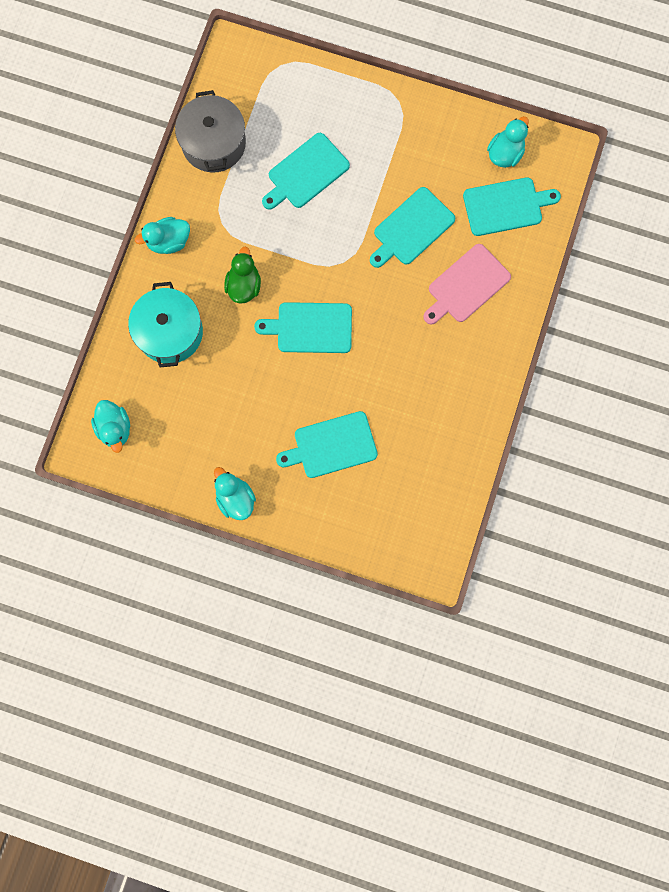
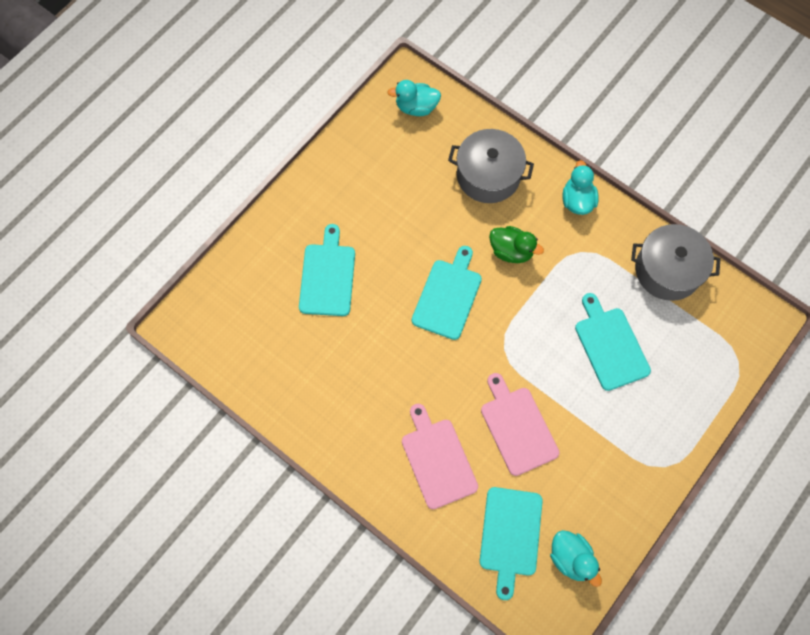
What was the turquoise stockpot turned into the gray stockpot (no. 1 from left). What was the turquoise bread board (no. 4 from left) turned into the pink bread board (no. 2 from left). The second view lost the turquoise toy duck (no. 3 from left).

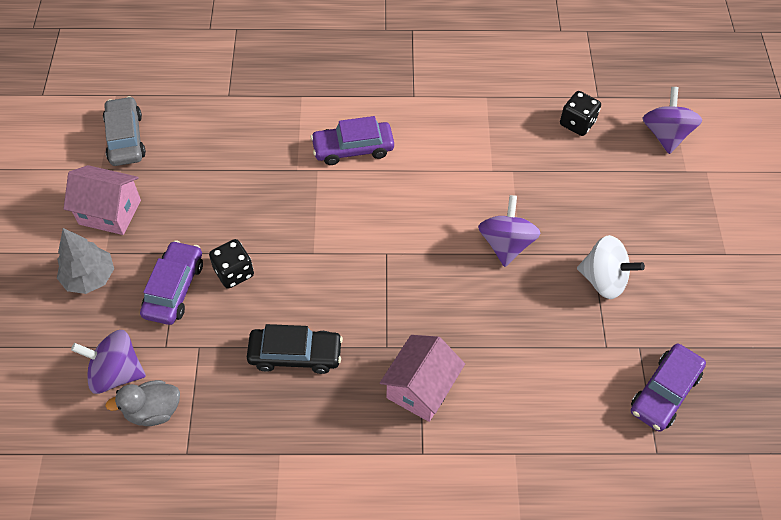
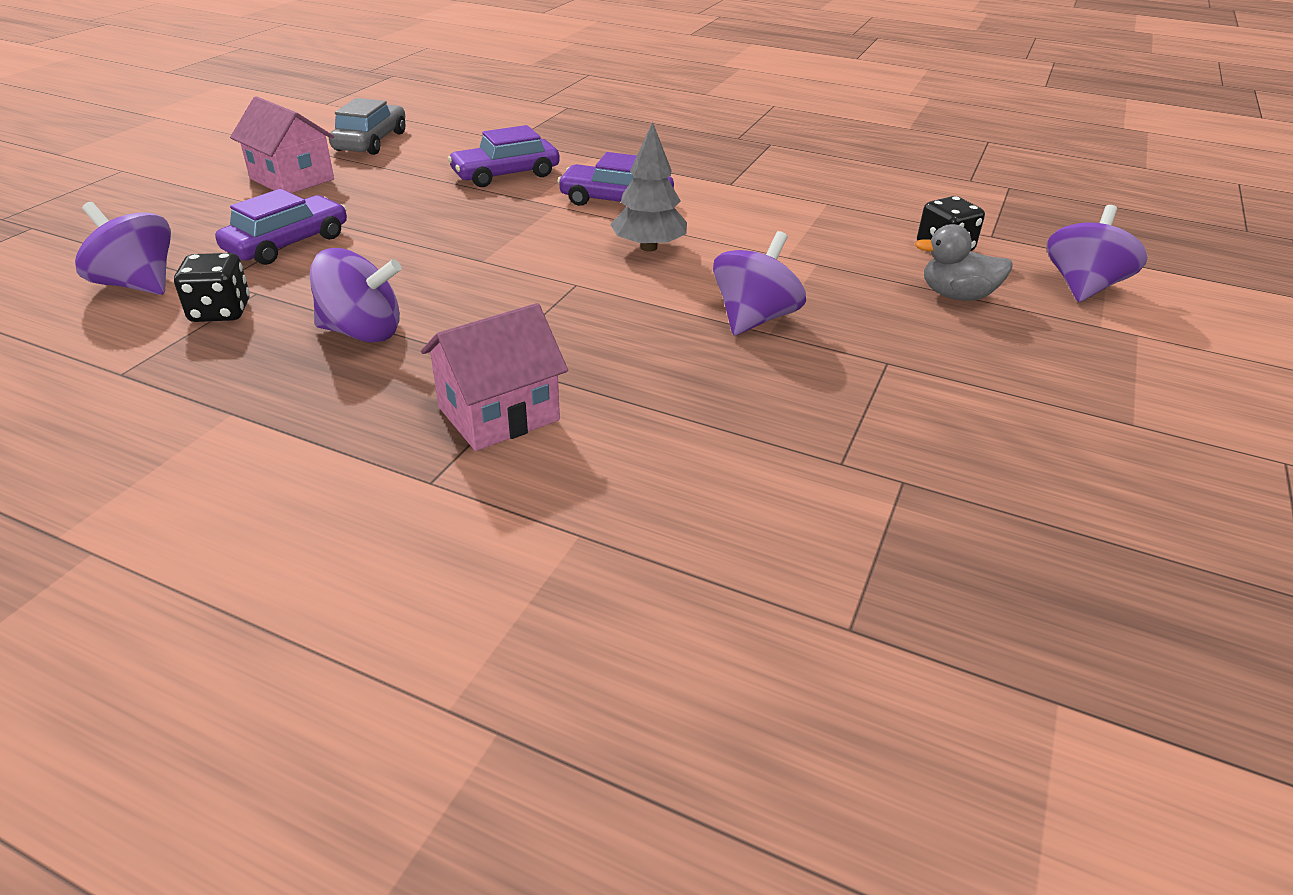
The jet-black game die (no. 1 from left) ended up elsewhere. Where the jet-black car stood, the royal purple whirligig (no. 2 from left) came to stand. The royal purple car (no. 3 from left in the first image) ended up elsewhere. The gray toy tree ended up elsewhere. The gray toy duck ended up elsewhere. The second view lost the white whirligig.

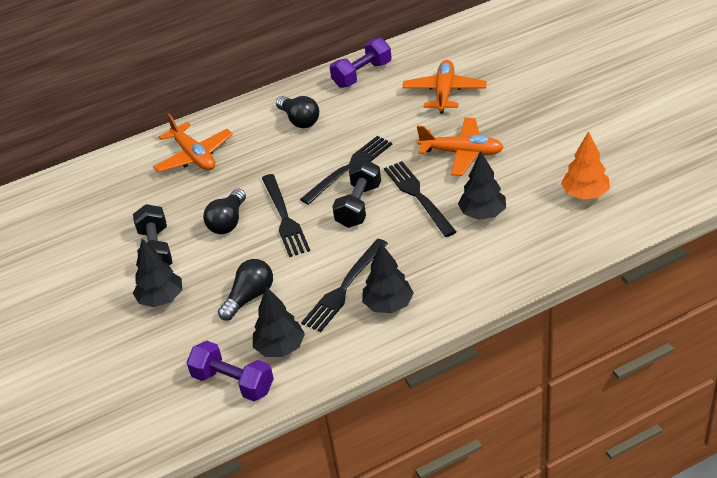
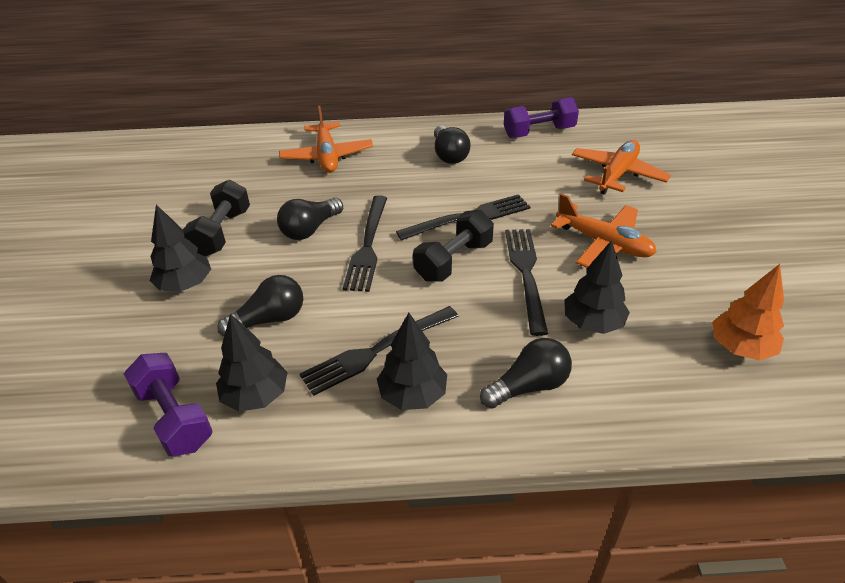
The second view gained the jet-black bulb (no. 4 from left).

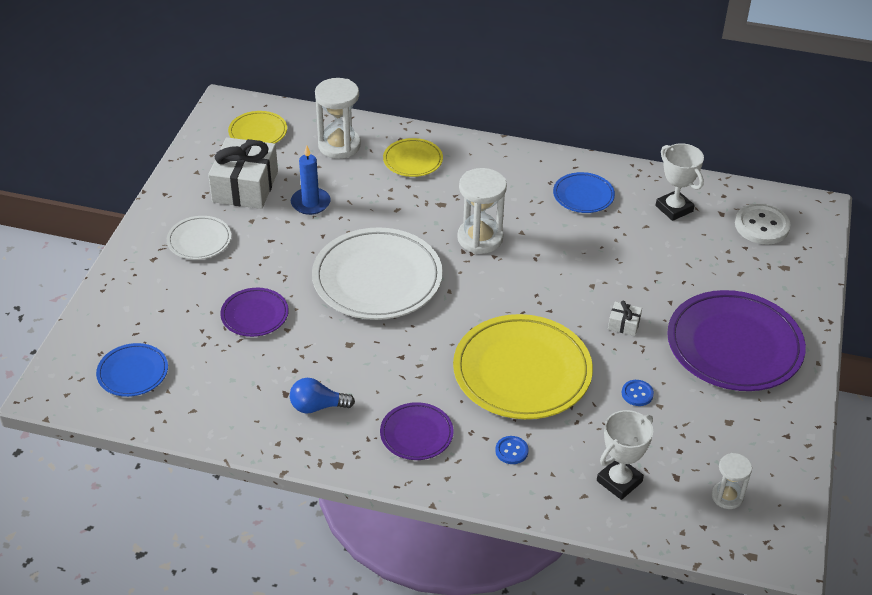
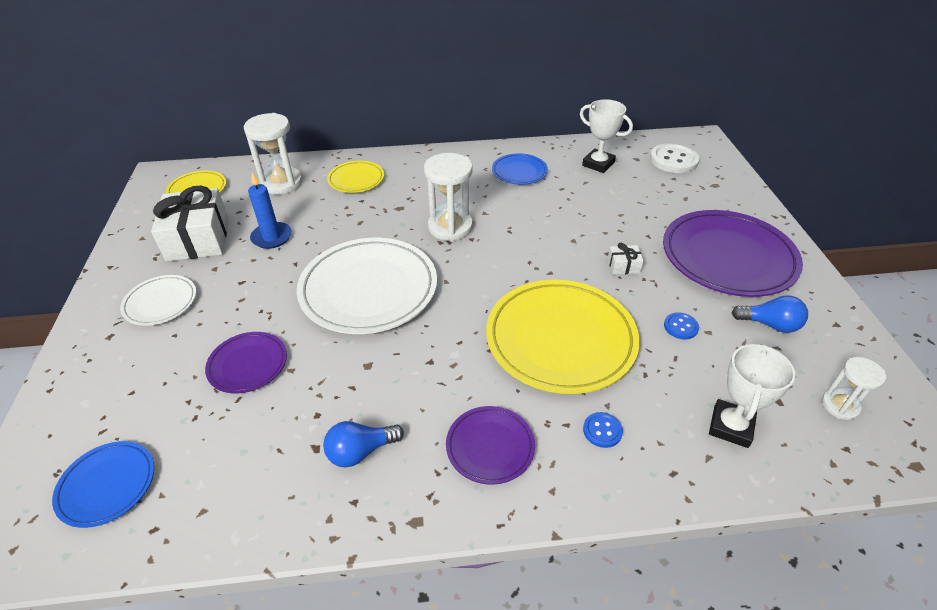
The second view gained the blue bulb (no. 2 from left).

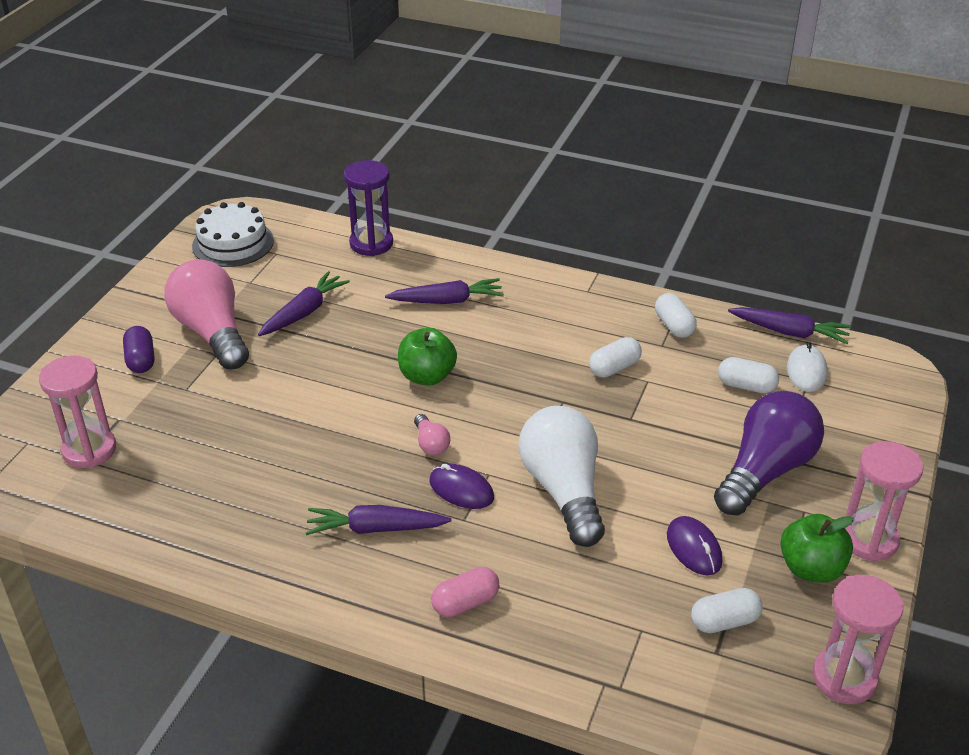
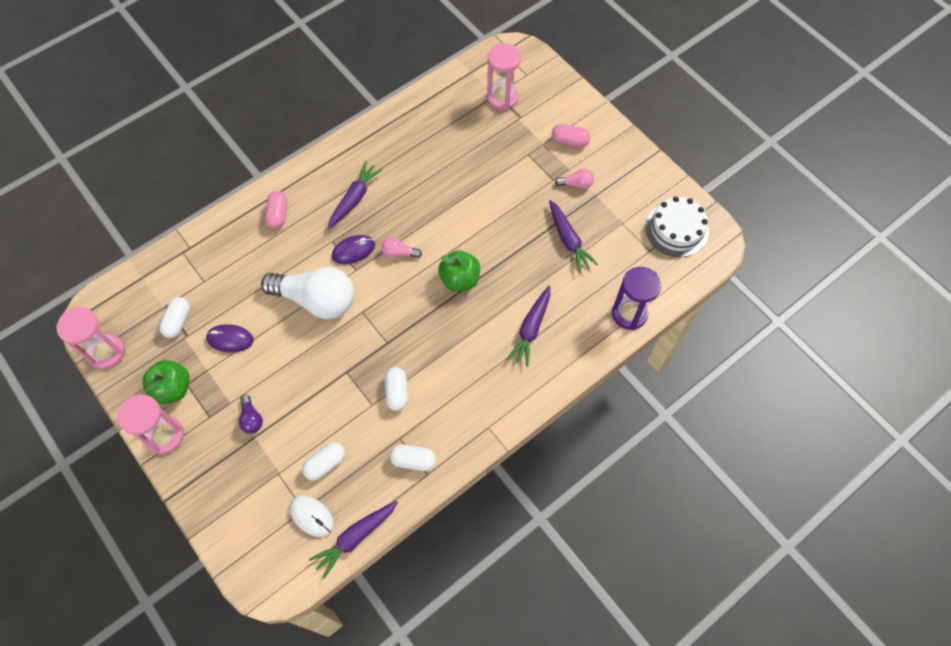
The size of the royal purple bulb changed by a factor of 0.42. What was the royal purple pill shape turned into the pink pill shape (no. 2 from left). The size of the pink bulb (no. 1 from left in the first image) changed by a factor of 0.42.

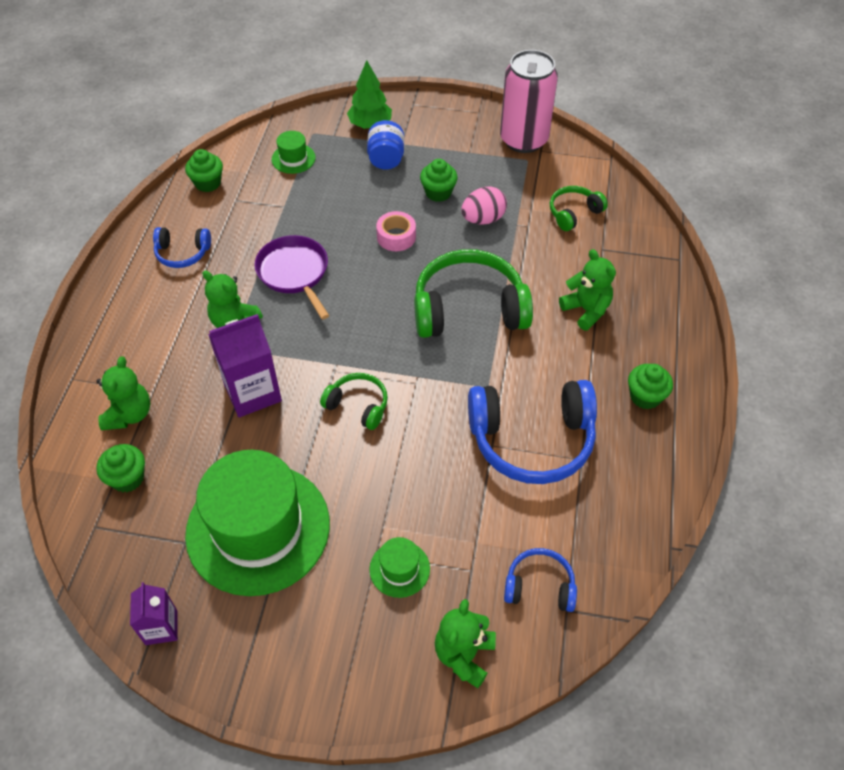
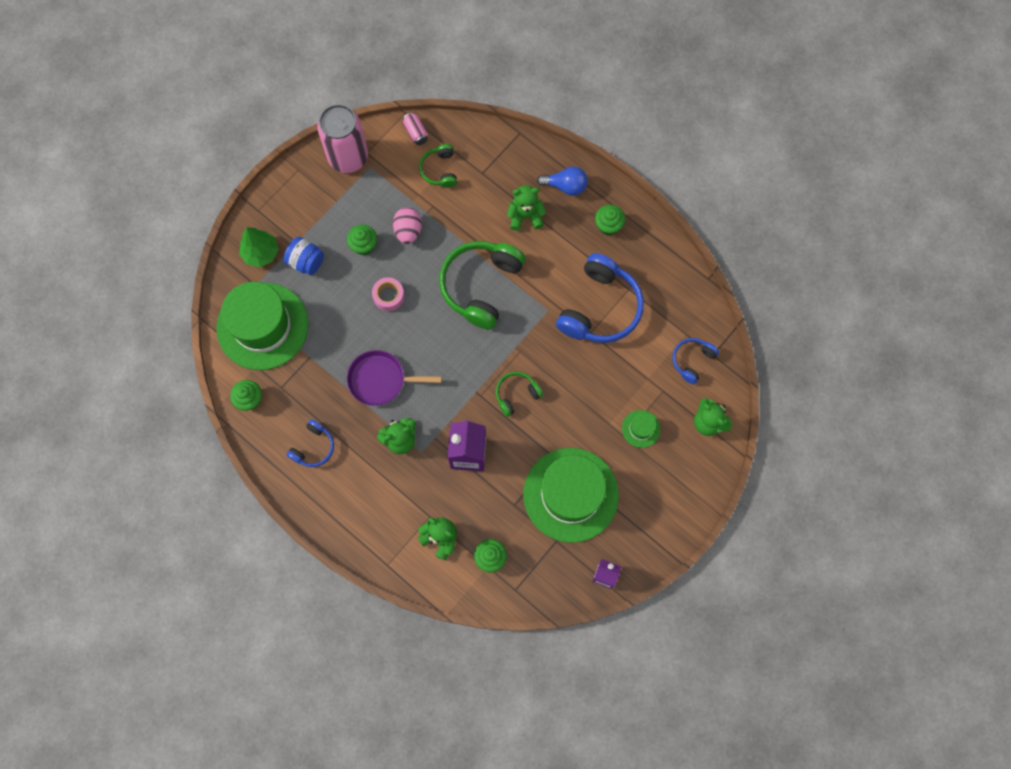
The size of the emerald tall hat (no. 2 from left in the first image) changed by a factor of 2.43. The second view gained the pink can (no. 2 from left). The second view gained the blue bulb.

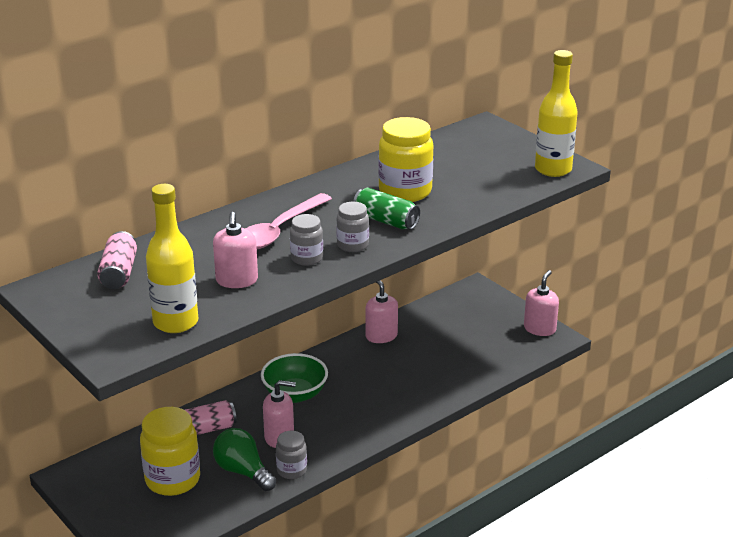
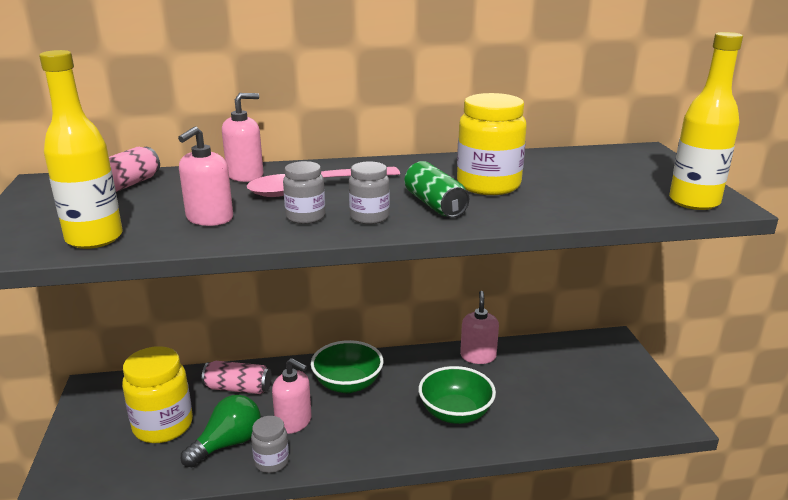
The emerald bulb ended up facing another way, 60 degrees clockwise from before. The pink soap pump (no. 4 from left in the first image) ended up elsewhere. The second view gained the emerald bowl (no. 2 from left).

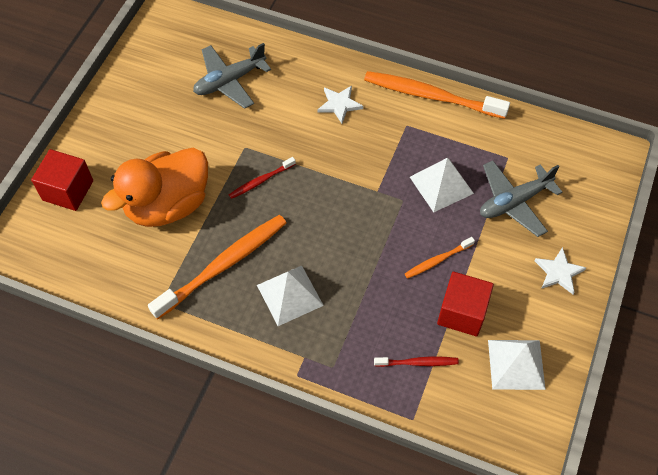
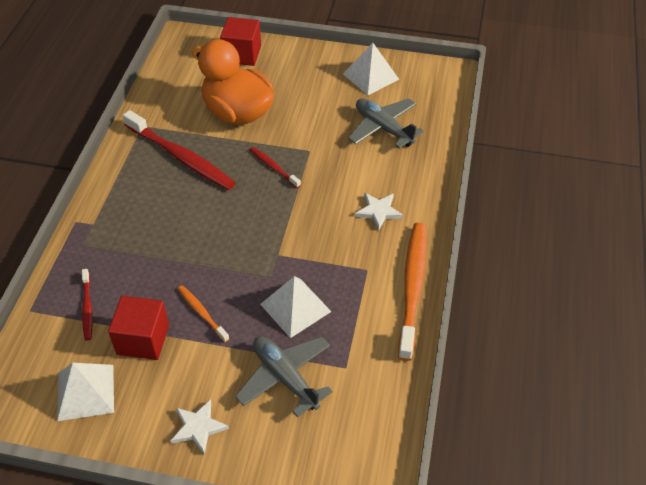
What was the bright orange toothbrush (no. 1 from left) turned into the scarlet toothbrush (no. 2 from left). The white pyramid shape (no. 1 from left in the first image) ended up elsewhere.

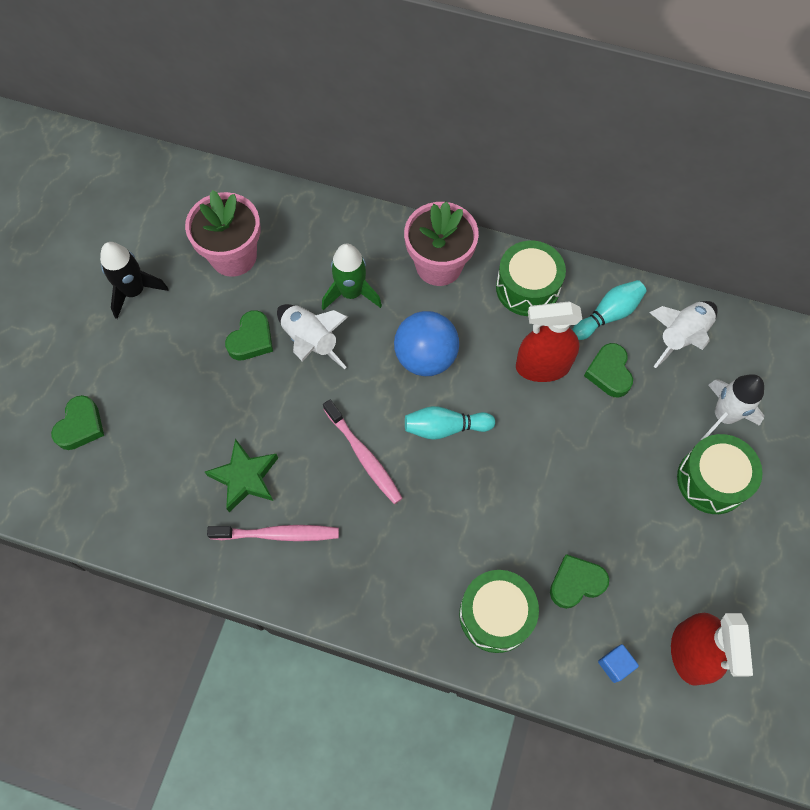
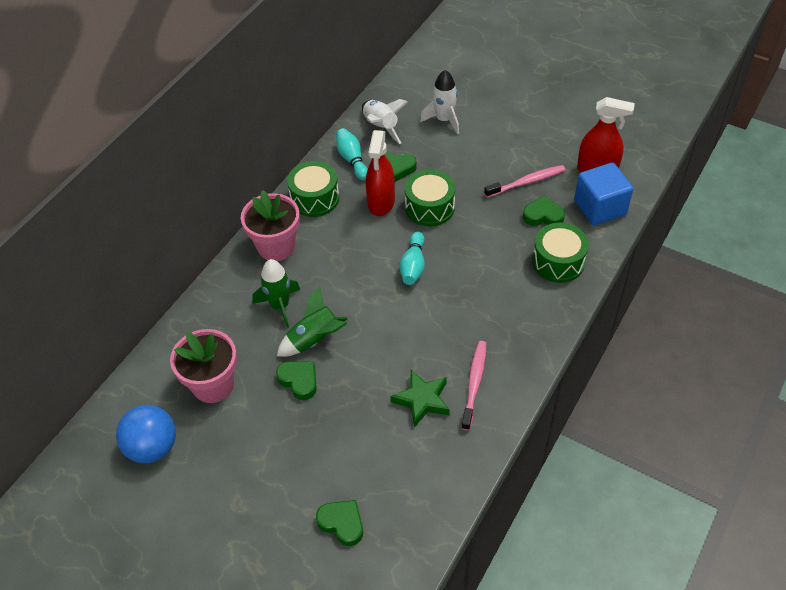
The blue sphere ended up elsewhere. What was the white toy rocket (no. 1 from left) turned into the emerald toy rocket (no. 2 from left). The emerald drum (no. 3 from left in the first image) ended up elsewhere. The pink toothbrush (no. 2 from left) ended up elsewhere. The emerald heart shape (no. 3 from left in the first image) ended up facing another way, 105 degrees clockwise from before. The size of the blue cube changed by a factor of 2.32. The second view lost the jet-black toy rocket.

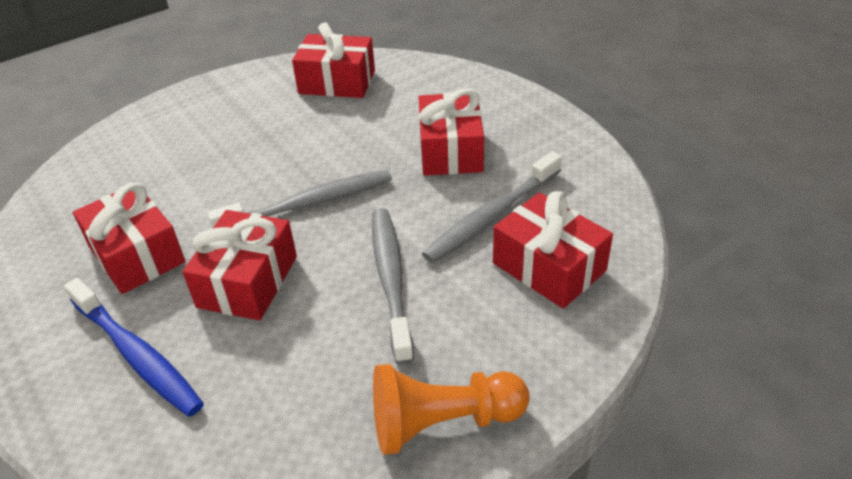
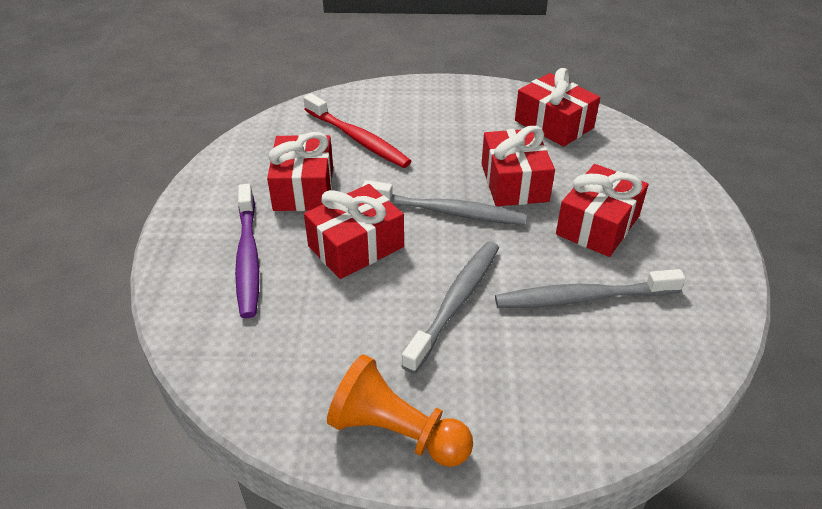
What was the blue toothbrush turned into the royal purple toothbrush. The second view gained the scarlet toothbrush. The scarlet wrapped gift (no. 5 from left in the first image) ended up elsewhere.

